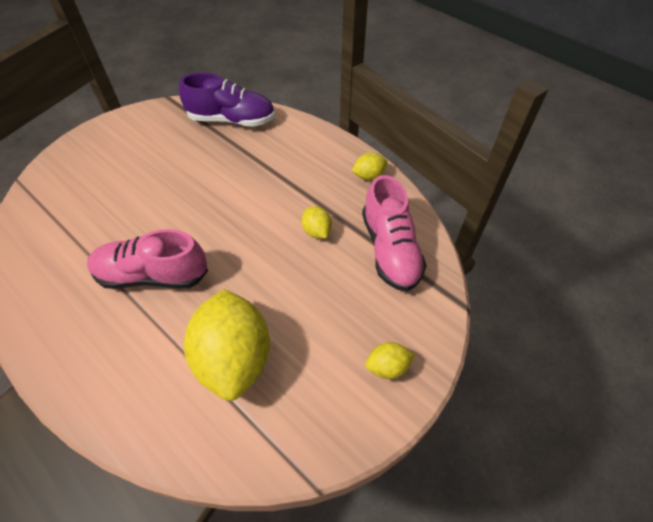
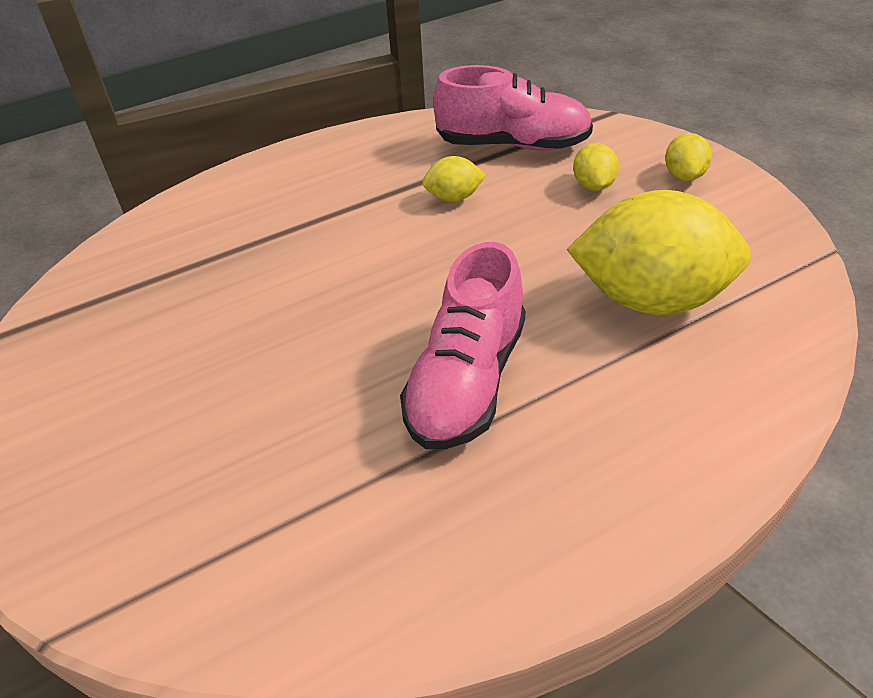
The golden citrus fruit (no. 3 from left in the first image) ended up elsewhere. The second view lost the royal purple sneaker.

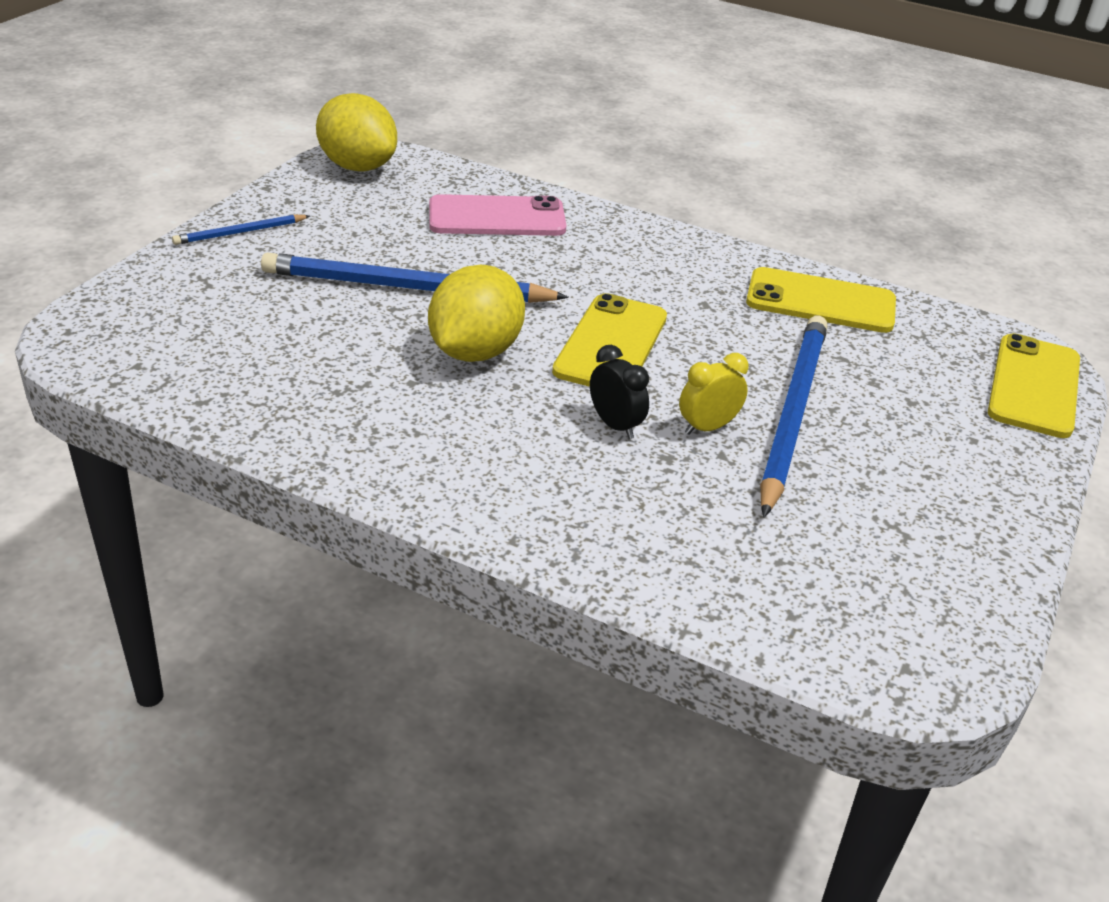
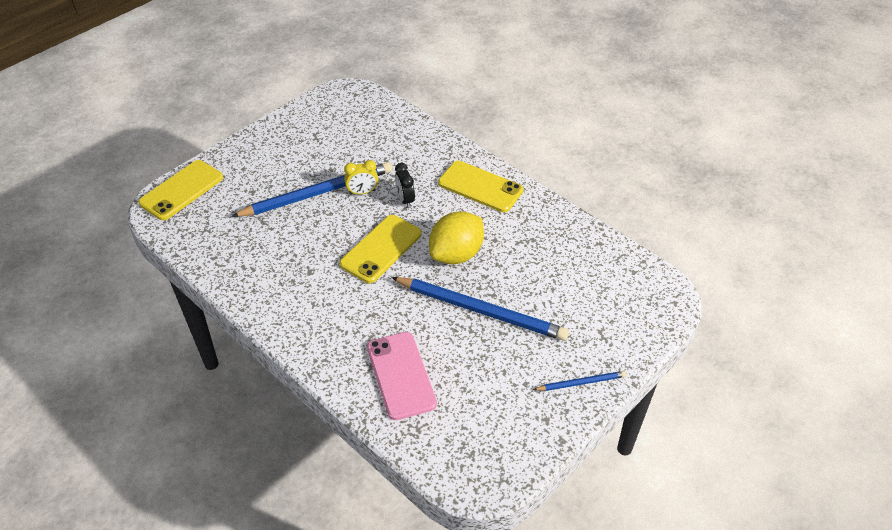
The blue pencil (no. 3 from left in the first image) ended up facing another way, 150 degrees counterclockwise from before. The pink smartphone ended up facing another way, 60 degrees clockwise from before. The golden smartphone (no. 2 from left in the first image) ended up elsewhere. The second view lost the golden citrus fruit (no. 1 from left).

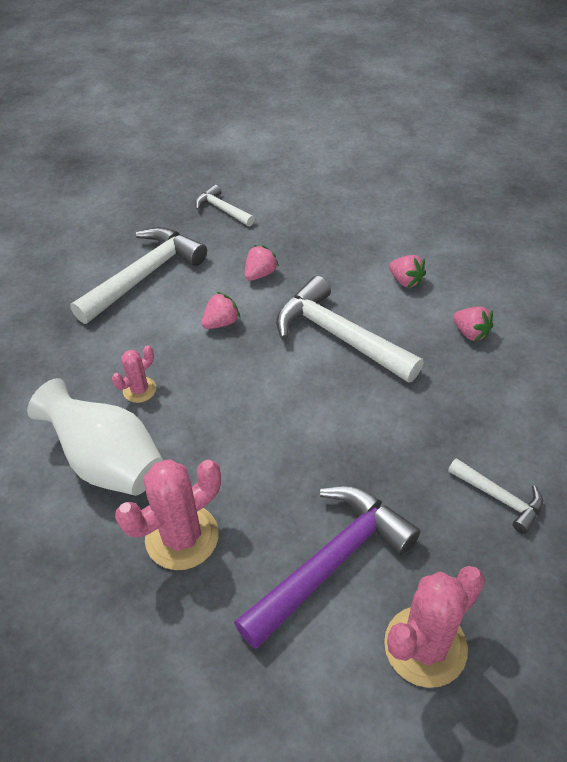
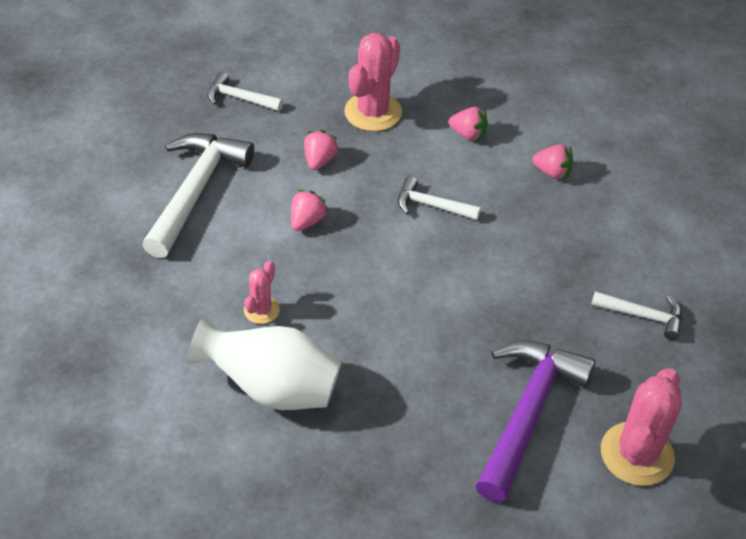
The pink cactus (no. 2 from left) ended up elsewhere. The size of the white carpenter's hammer (no. 3 from left) changed by a factor of 0.52.

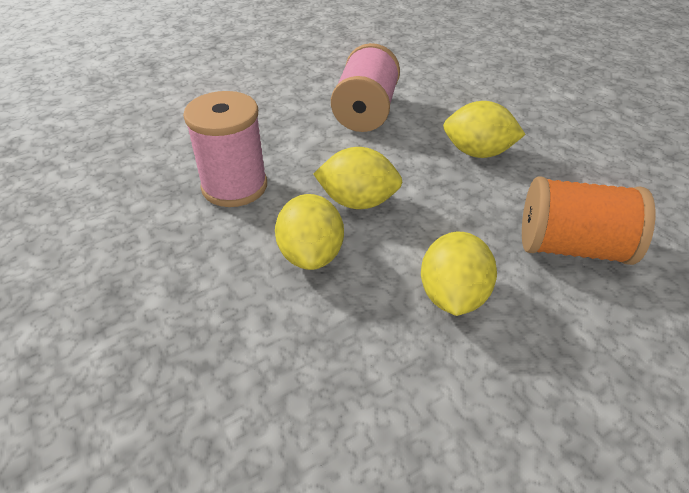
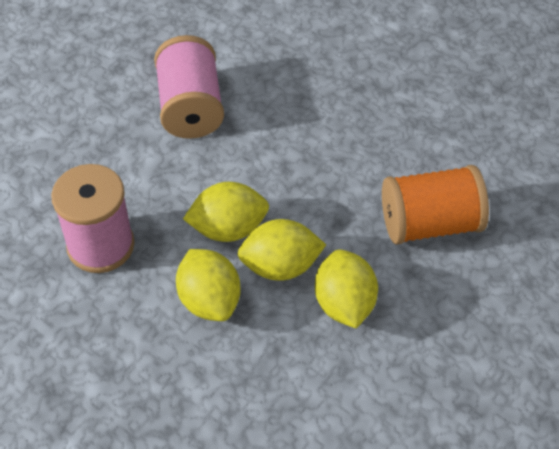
The golden citrus fruit (no. 4 from left in the first image) ended up elsewhere.

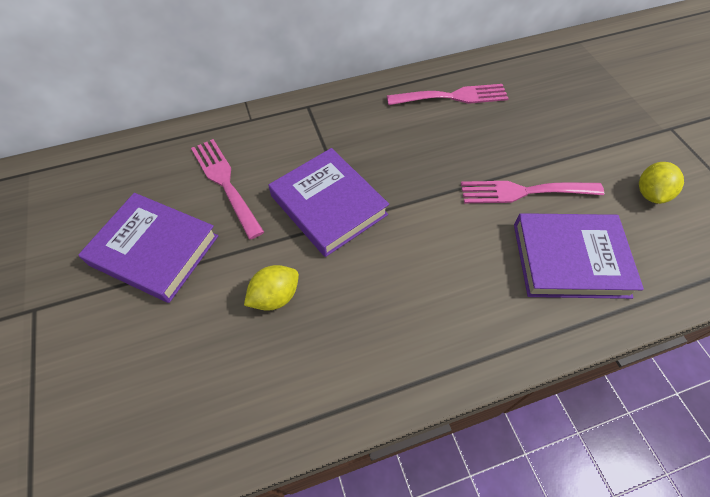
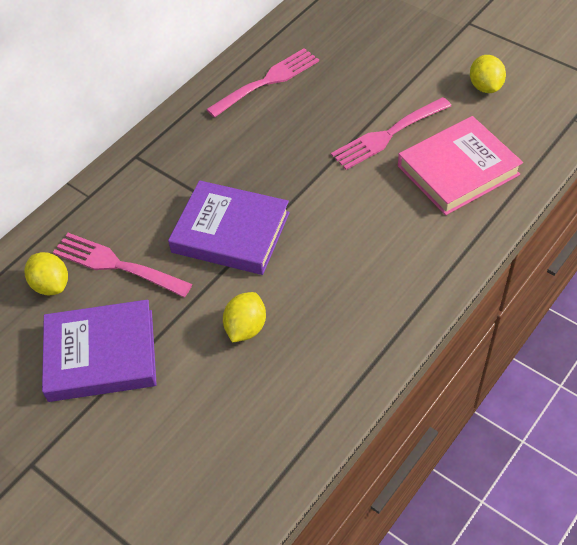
The second view gained the golden citrus fruit (no. 1 from left). What was the royal purple hardback (no. 3 from left) turned into the pink hardback.

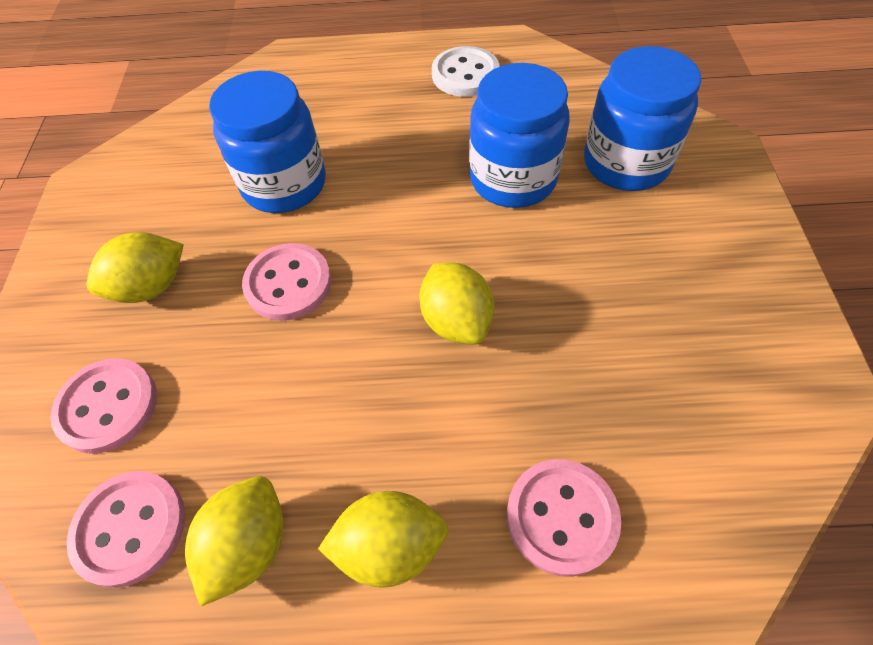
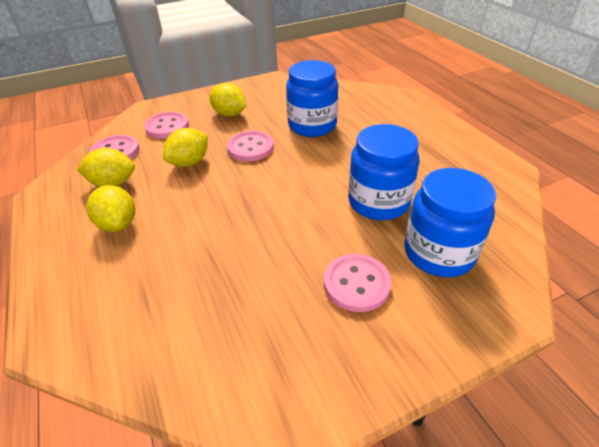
The golden citrus fruit (no. 4 from left in the first image) ended up elsewhere. The pink shirt button (no. 4 from left) ended up elsewhere. The second view lost the white shirt button.

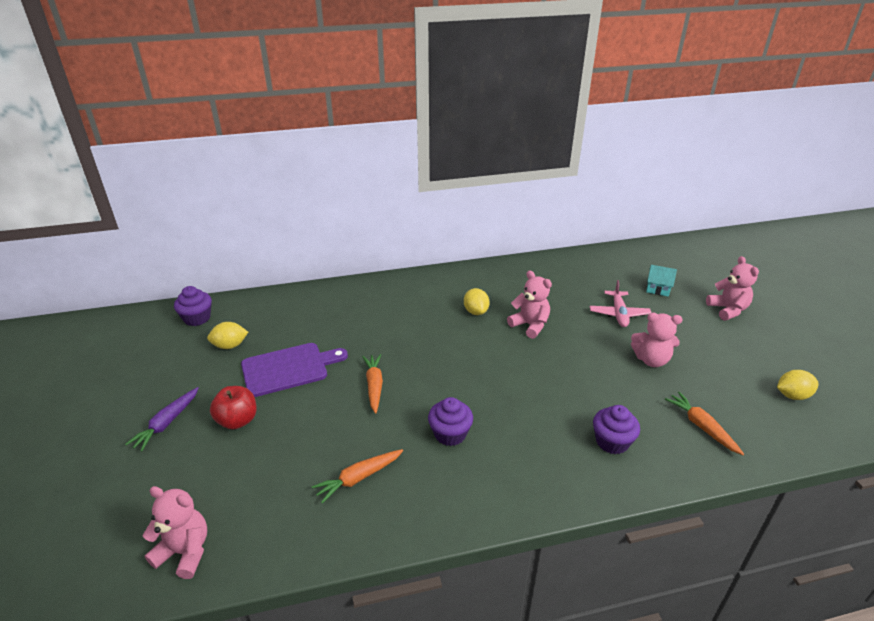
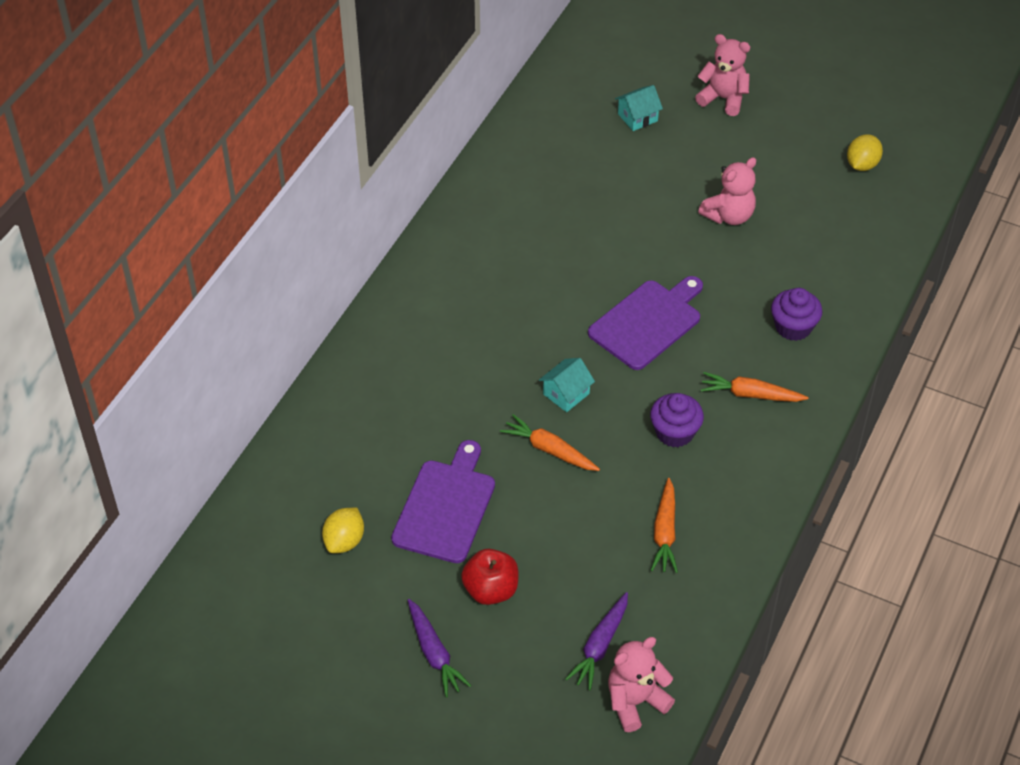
The second view gained the turquoise toy house (no. 1 from left). The second view gained the royal purple root vegetable (no. 2 from left). The second view gained the royal purple bread board (no. 2 from left). The bright orange root vegetable (no. 3 from left) ended up elsewhere. The second view lost the royal purple fairy cake (no. 1 from left). The second view lost the golden citrus fruit (no. 2 from left). The second view lost the pink teddy (no. 2 from left). The second view lost the pink plane.

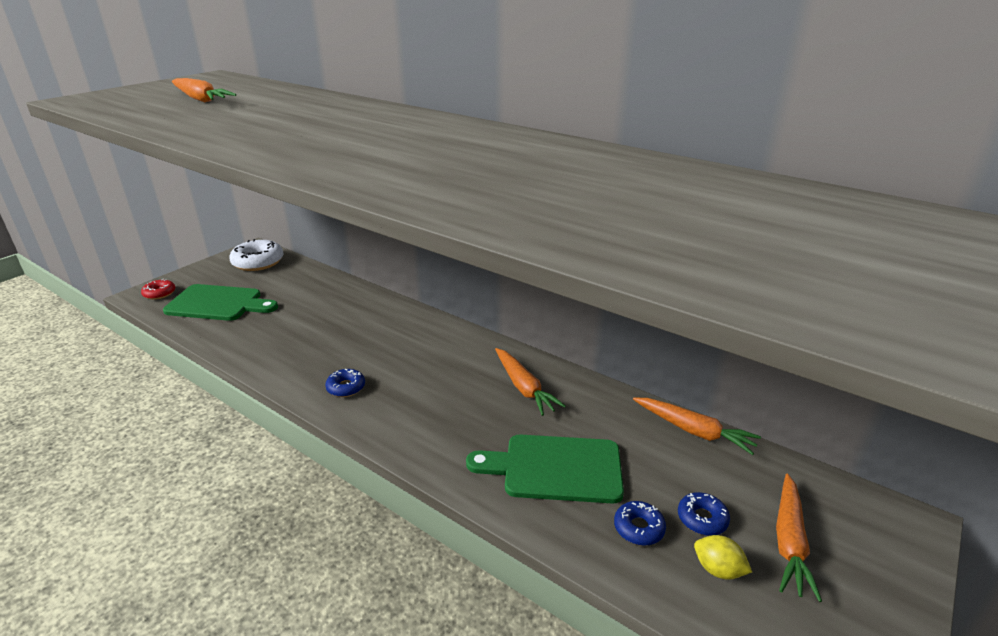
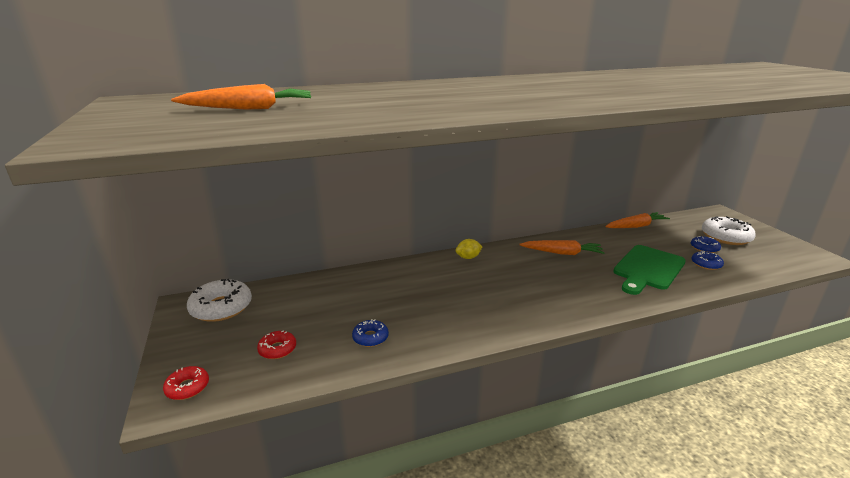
Where the emerald bread board (no. 1 from left) stood, the scarlet doughnut (no. 2 from left) came to stand. The blue doughnut (no. 1 from left) ended up elsewhere. The golden citrus fruit ended up elsewhere. Where the bright orange root vegetable (no. 4 from left) stood, the white doughnut (no. 2 from left) came to stand.

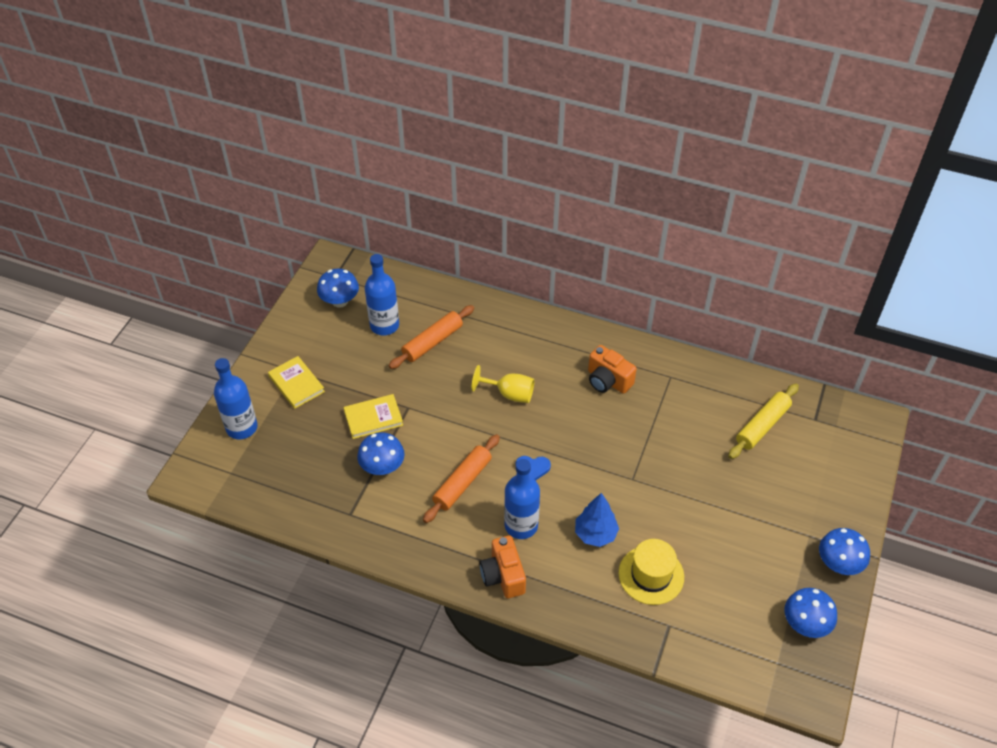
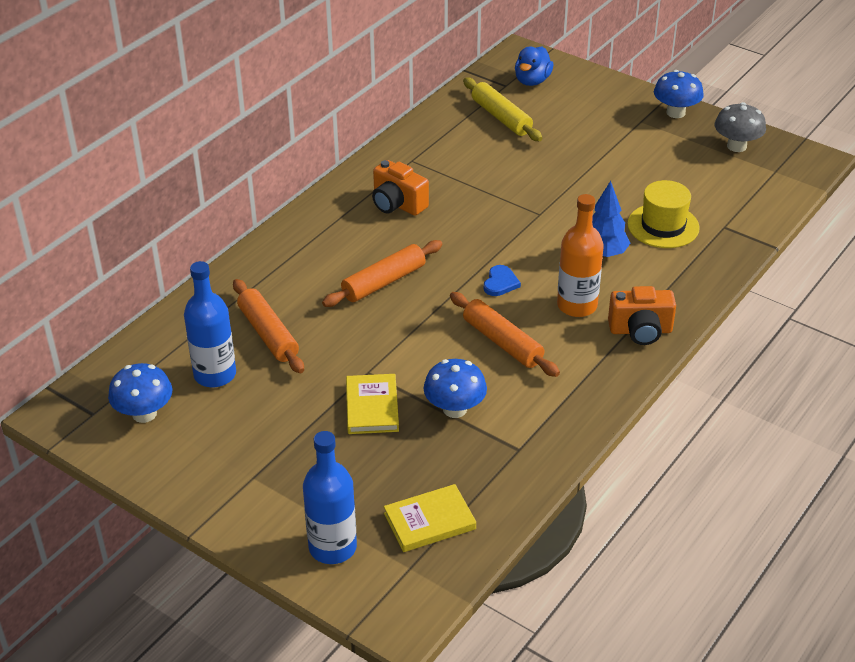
Where the golden wine glass stood, the bright orange pastry roller (no. 2 from left) came to stand. The bright orange compact camera (no. 2 from left in the first image) ended up facing another way, 75 degrees clockwise from before. The golden hardback (no. 1 from left in the first image) ended up elsewhere. The second view gained the blue toy duck. What was the blue bottle (no. 3 from left) turned into the bright orange bottle. What was the blue mushroom (no. 3 from left) turned into the gray mushroom.

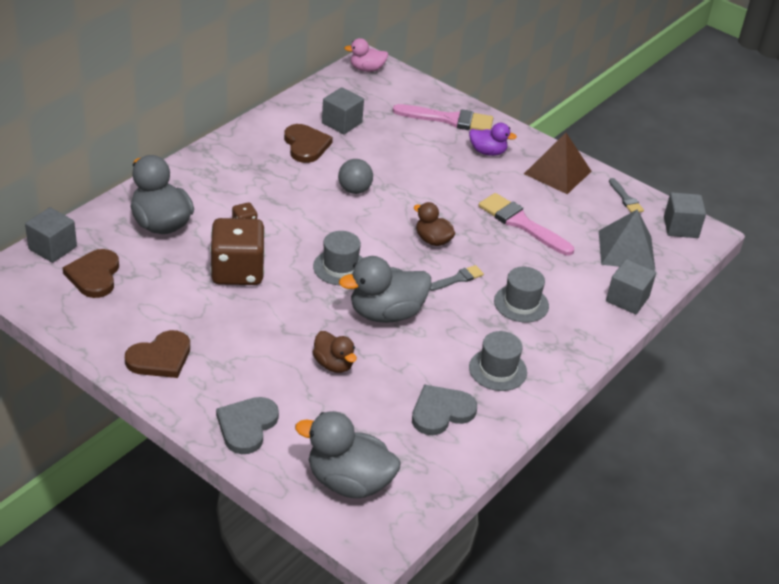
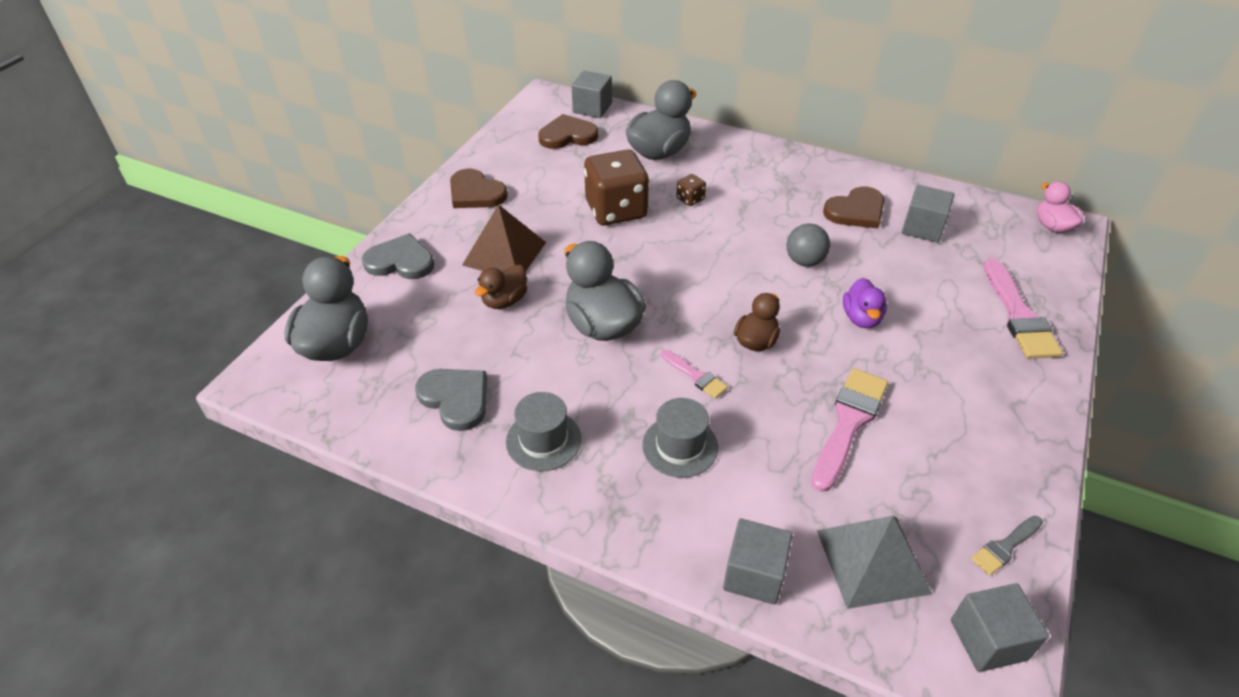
The brown pyramid shape ended up elsewhere. What was the gray brush (no. 1 from left) turned into the pink brush (no. 1 from left). The royal purple toy duck ended up elsewhere. The second view lost the gray tall hat (no. 1 from left).

